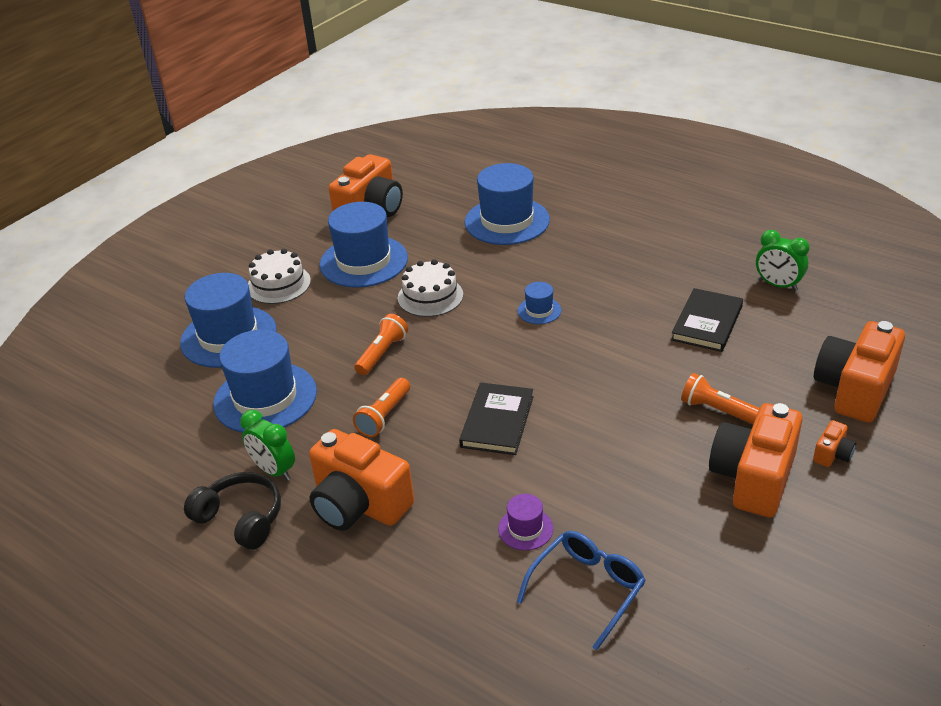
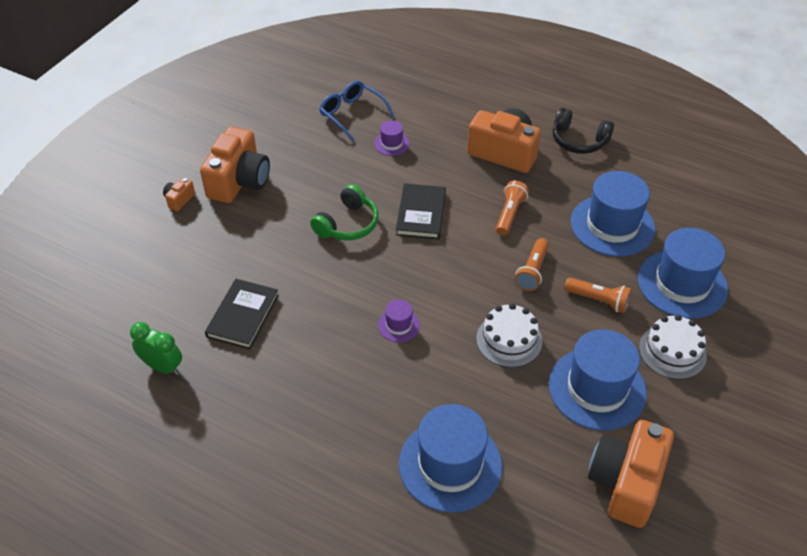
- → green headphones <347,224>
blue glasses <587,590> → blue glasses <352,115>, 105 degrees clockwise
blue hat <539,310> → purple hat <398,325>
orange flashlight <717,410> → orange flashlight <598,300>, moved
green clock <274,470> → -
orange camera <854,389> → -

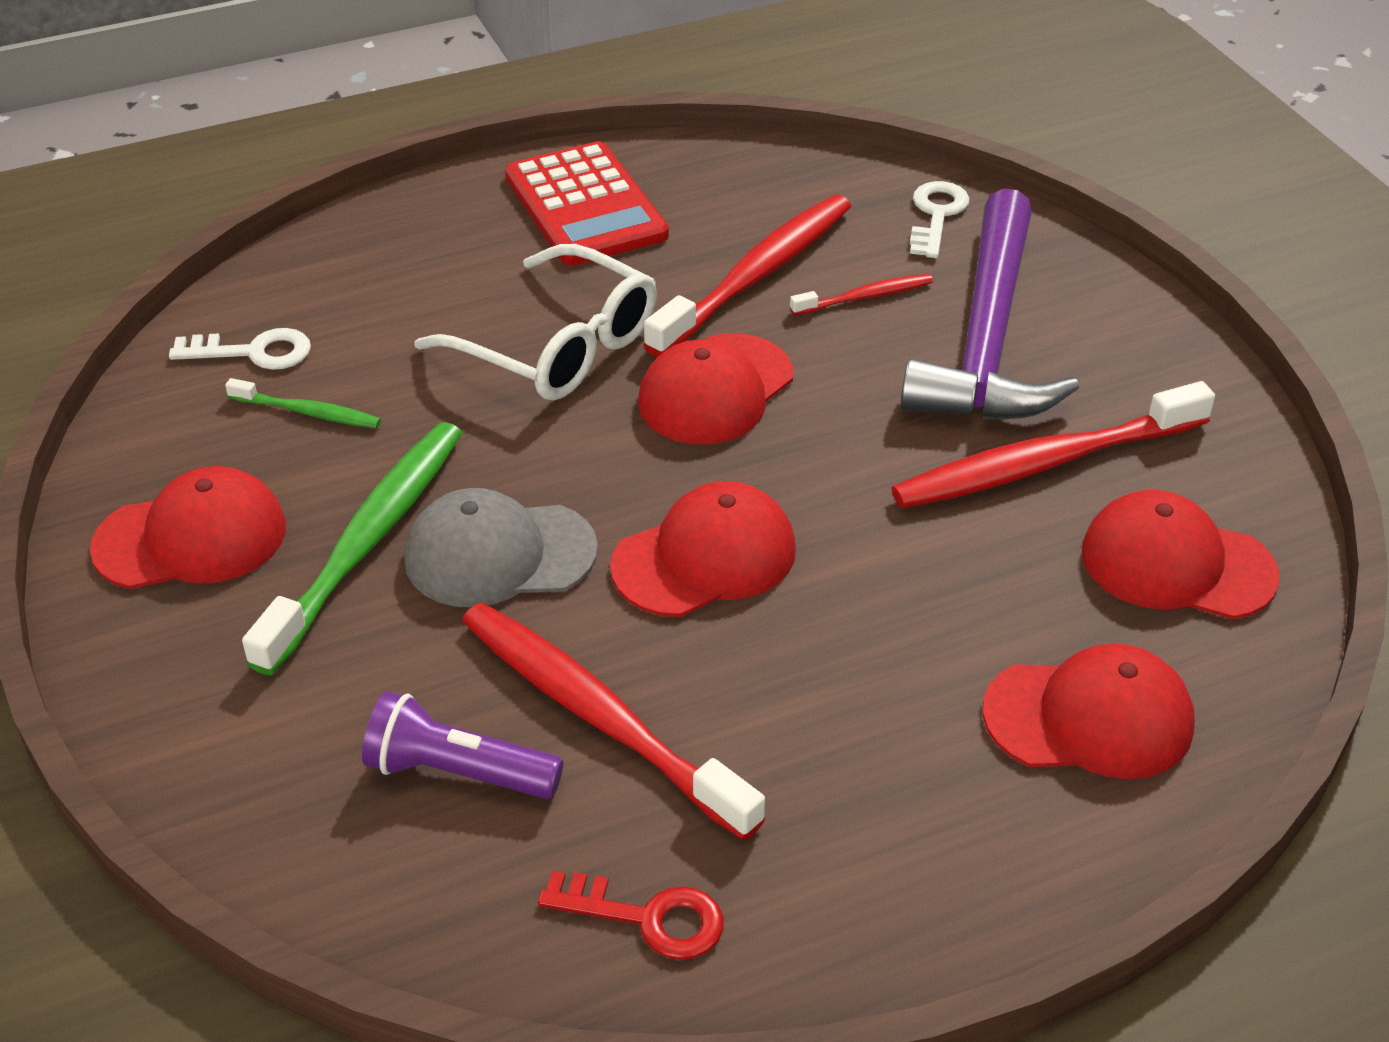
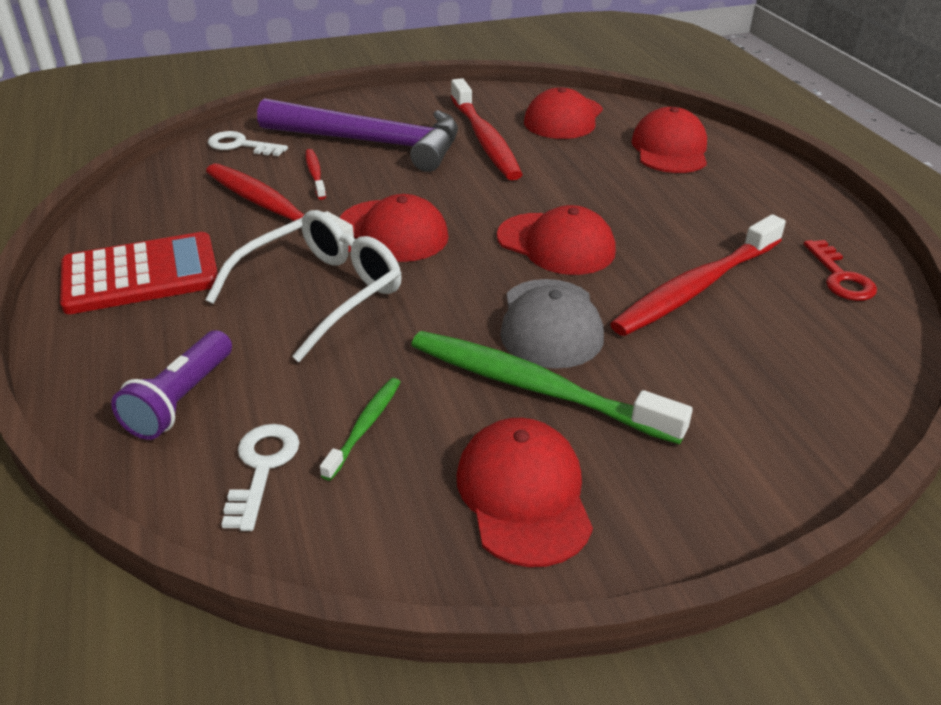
purple flashlight <457,772> → purple flashlight <181,400>, moved
red cap <705,557> → red cap <556,244>, 150 degrees clockwise
red key <647,917> → red key <840,277>, 150 degrees clockwise

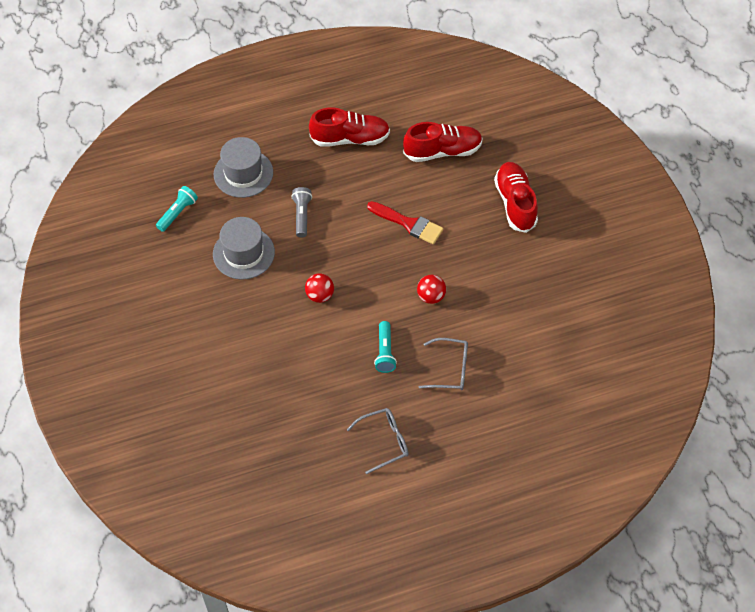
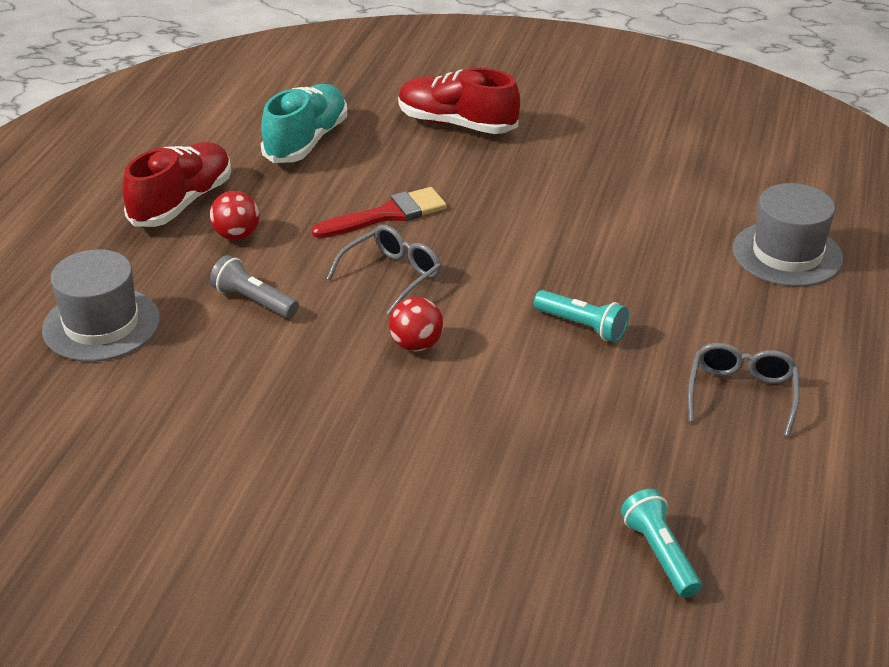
red ball <431,296> → red ball <237,236>, moved
red shoe <442,151> → turquoise shoe <306,141>
grey glasses <450,369> → grey glasses <391,276>, moved
turquoise flashlight <178,213> → turquoise flashlight <660,554>, moved
grey hat <243,253> → grey hat <787,254>, moved

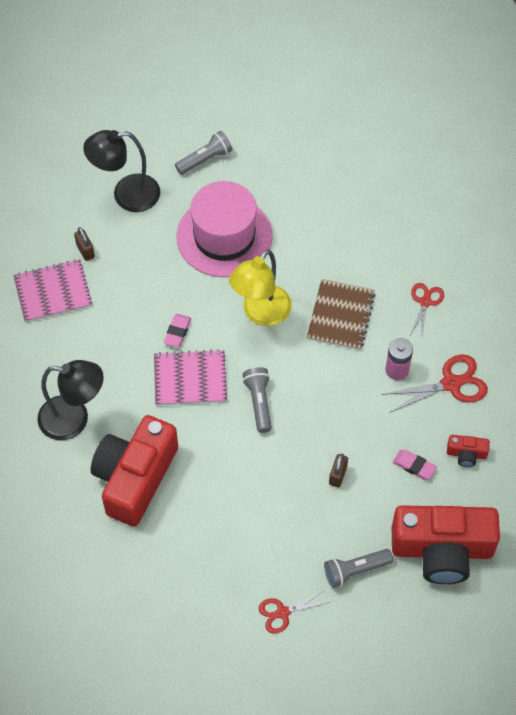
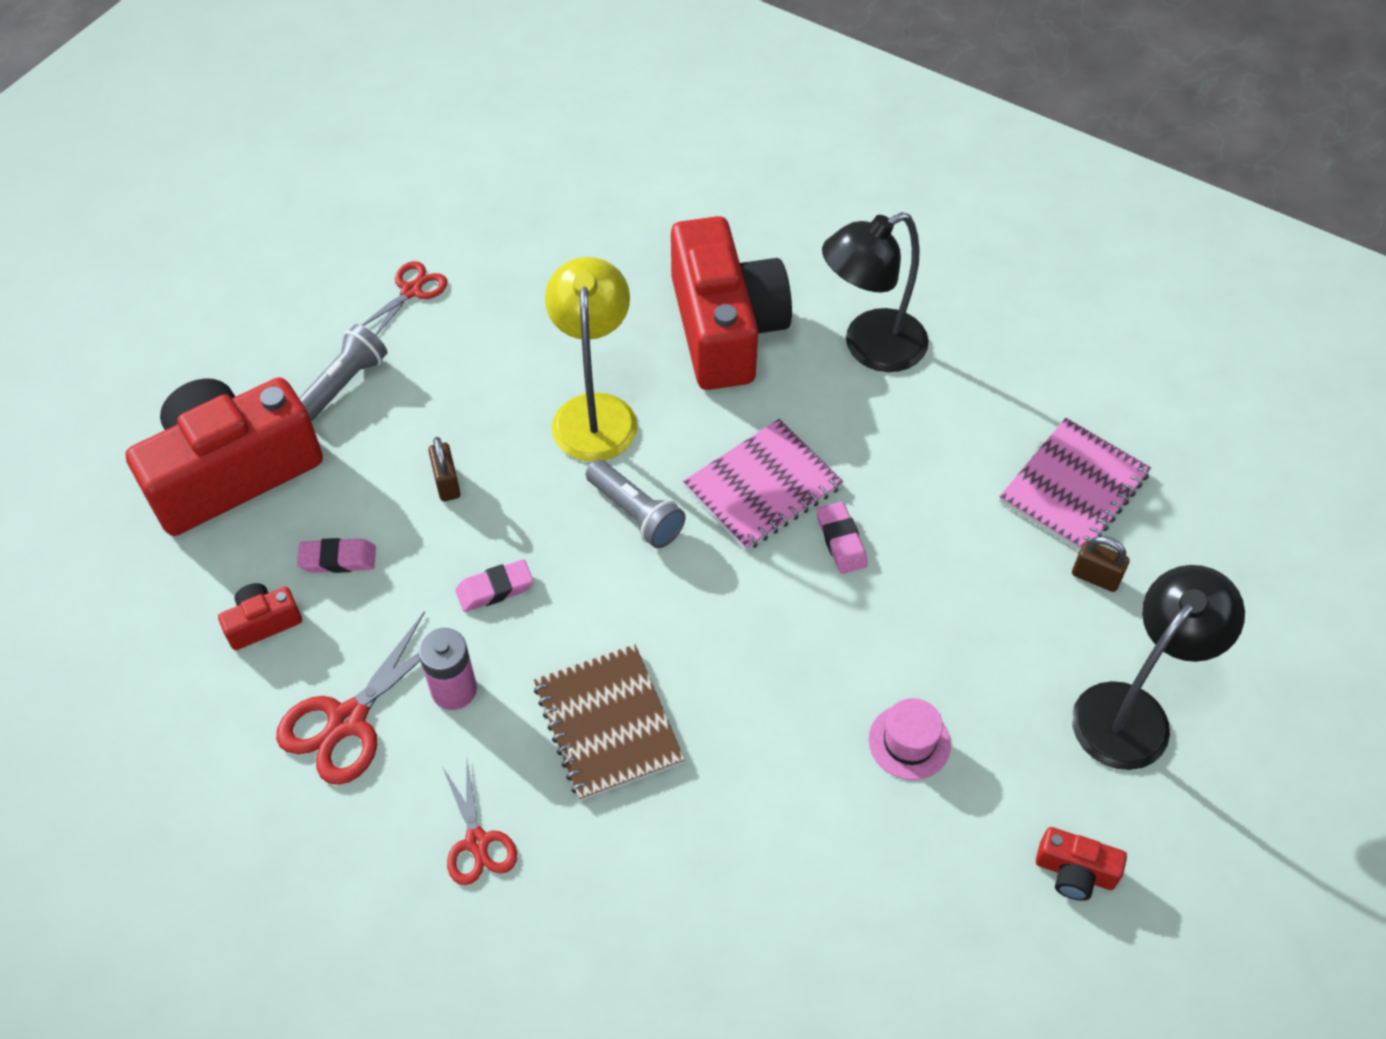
- → pink eraser <495,589>
yellow lamp <261,313> → yellow lamp <595,412>, moved
pink hat <224,236> → pink hat <909,742>, x0.41
grey flashlight <205,159> → red camera <1074,872>

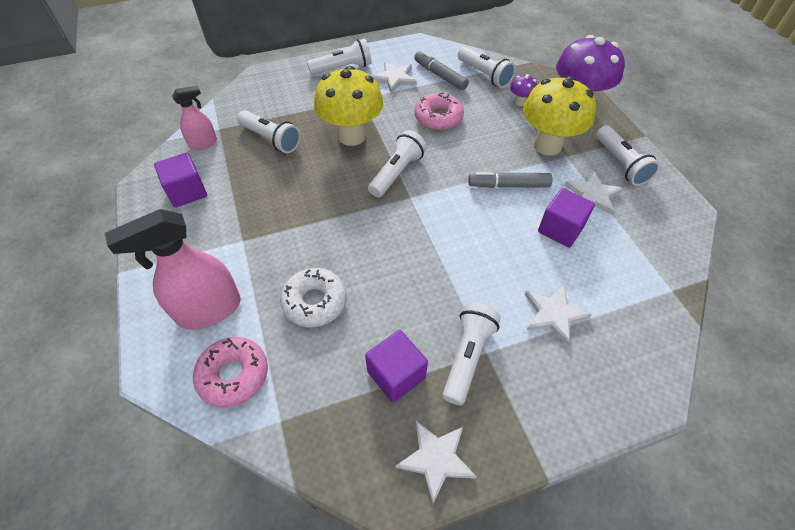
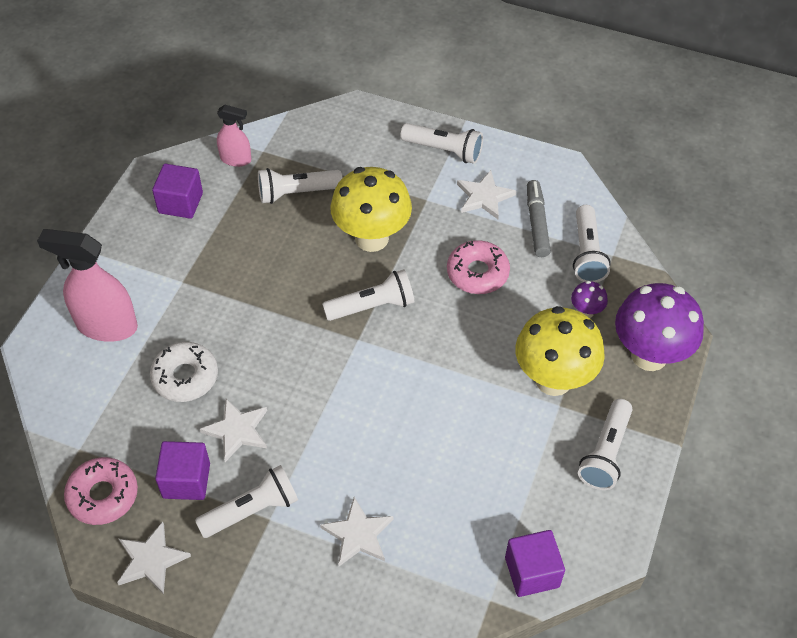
pink donut <233,375> → pink donut <103,495>, moved
white star <592,195> → white star <237,430>, moved
white flashlight <271,139> → white flashlight <296,193>, 90 degrees clockwise
purple cube <560,229> → purple cube <532,572>, moved
grey marker <508,185> → -

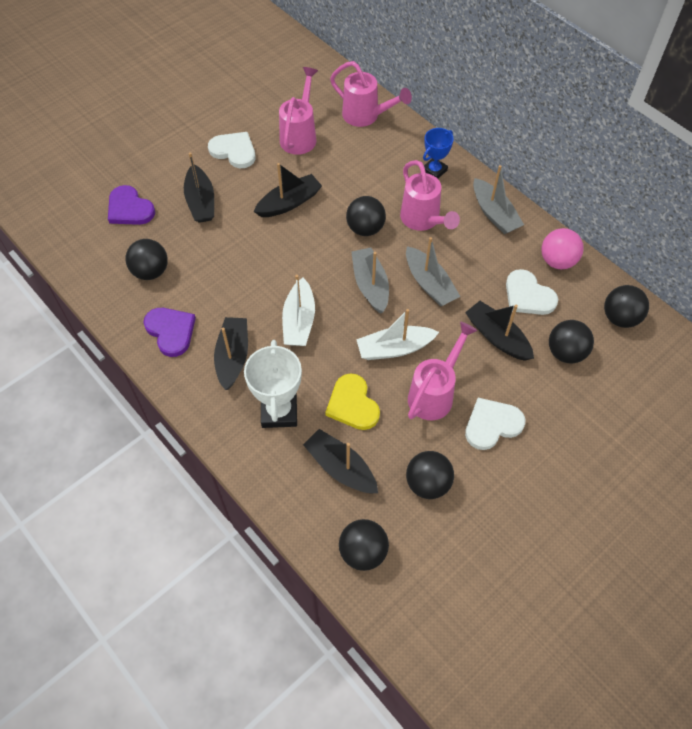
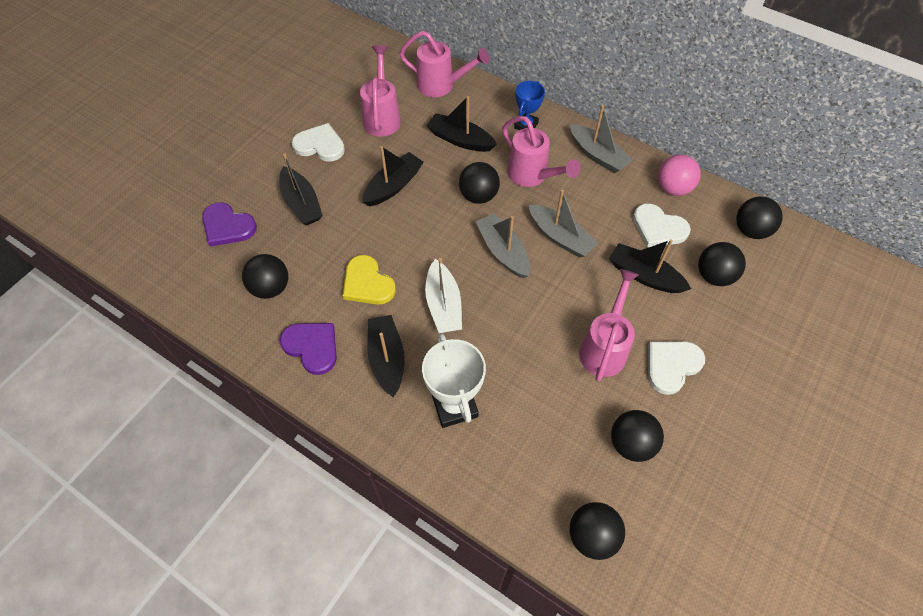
yellow heart <352,404> → yellow heart <367,283>, moved
black boat <341,468> → black boat <460,140>, moved
white boat <394,348> → -

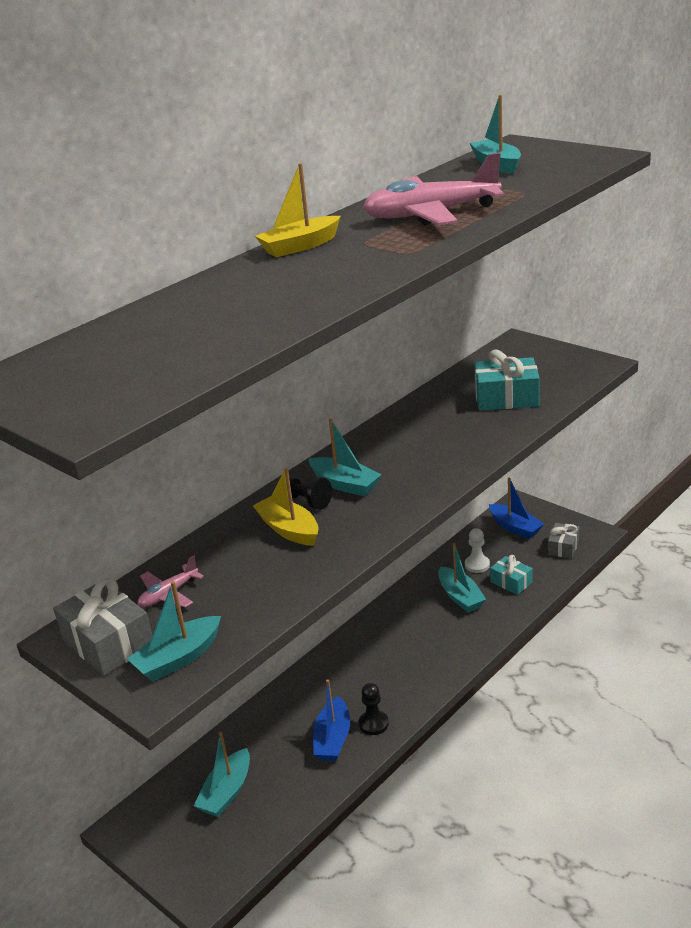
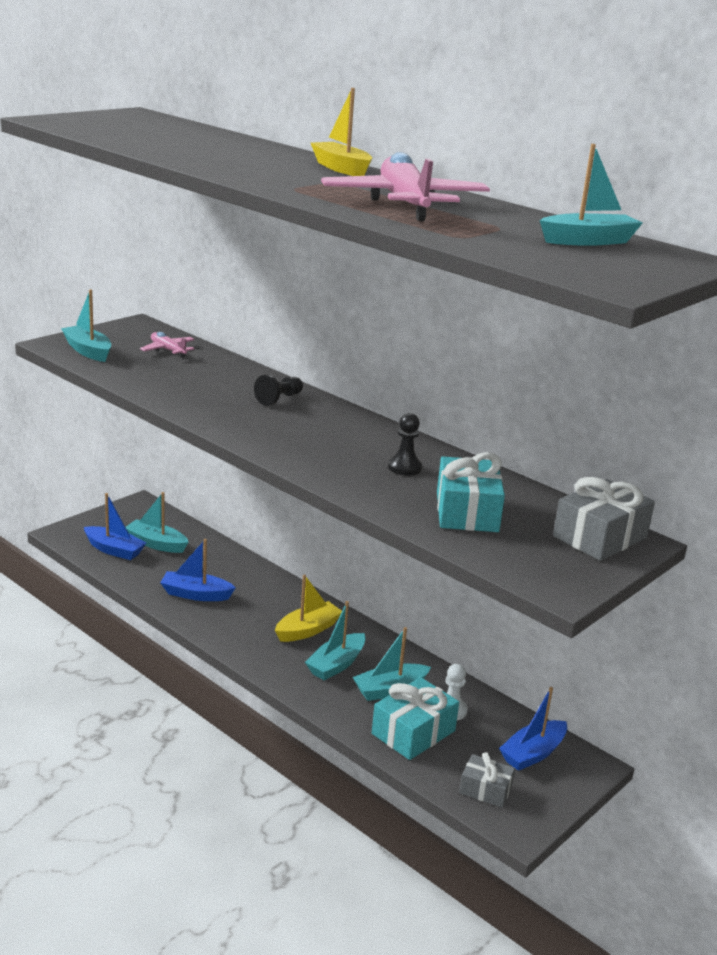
- → blue boat <114,550>
yellow boat <289,529> → yellow boat <307,630>, moved
turquoise boat <345,484> → turquoise boat <336,664>, moved
turquoise gift <511,582> → turquoise gift <413,732>, x1.62
black pawn <373,724> → black pawn <404,468>, moved
grey gift <108,642> → grey gift <600,537>, moved

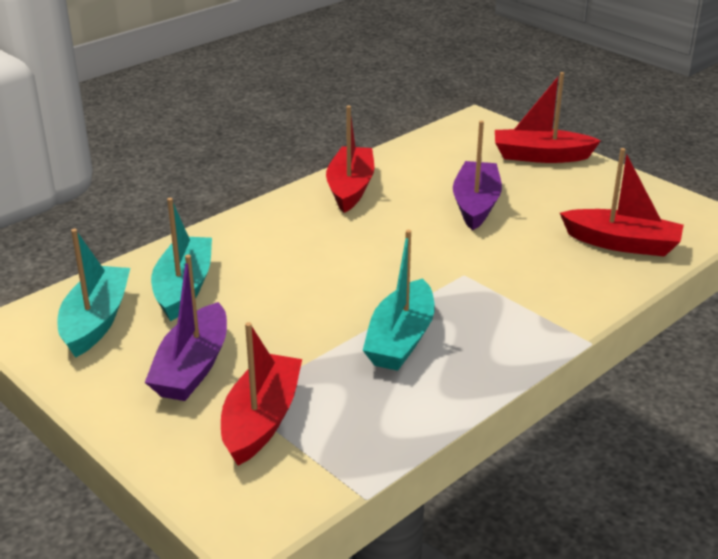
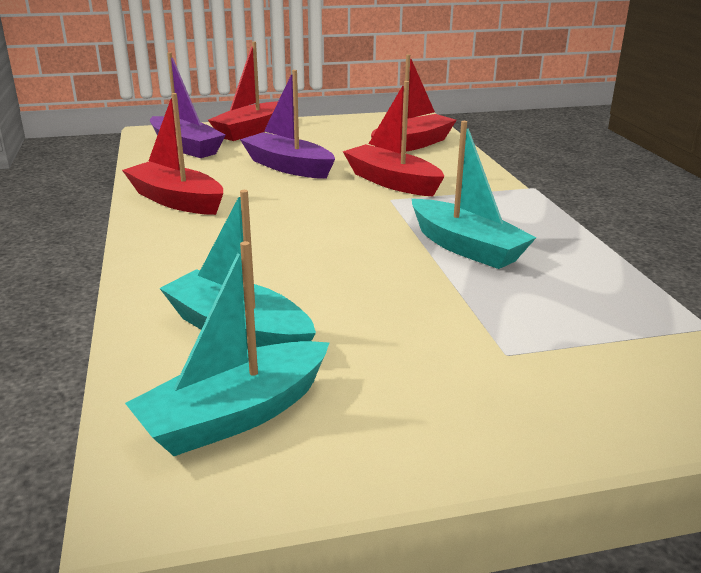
turquoise boat <96,321> → turquoise boat <235,415>, 75 degrees counterclockwise
purple boat <192,367> → purple boat <186,147>, moved
red boat <261,420> → red boat <392,182>, moved

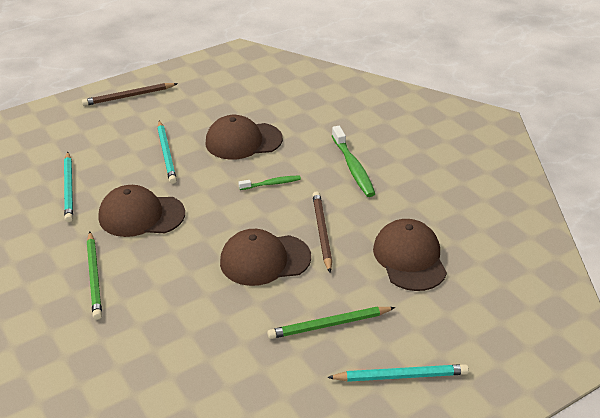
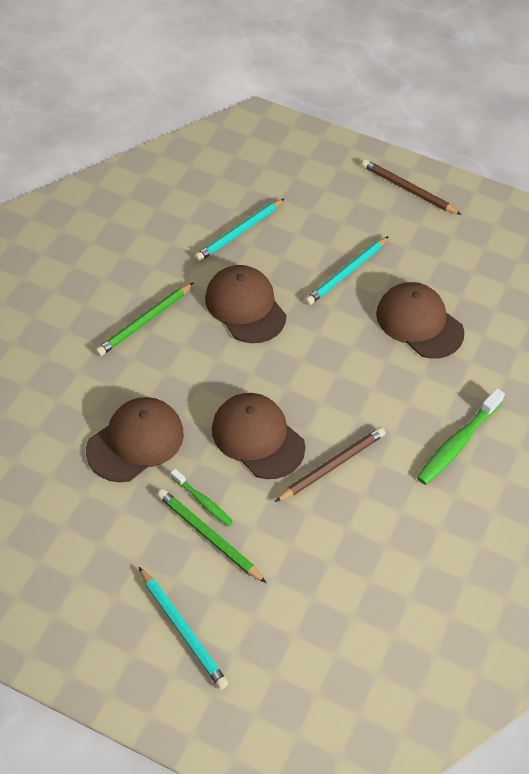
brown cap <409,258> → brown cap <135,441>, moved
green toothbrush <271,184> → green toothbrush <203,501>, moved

